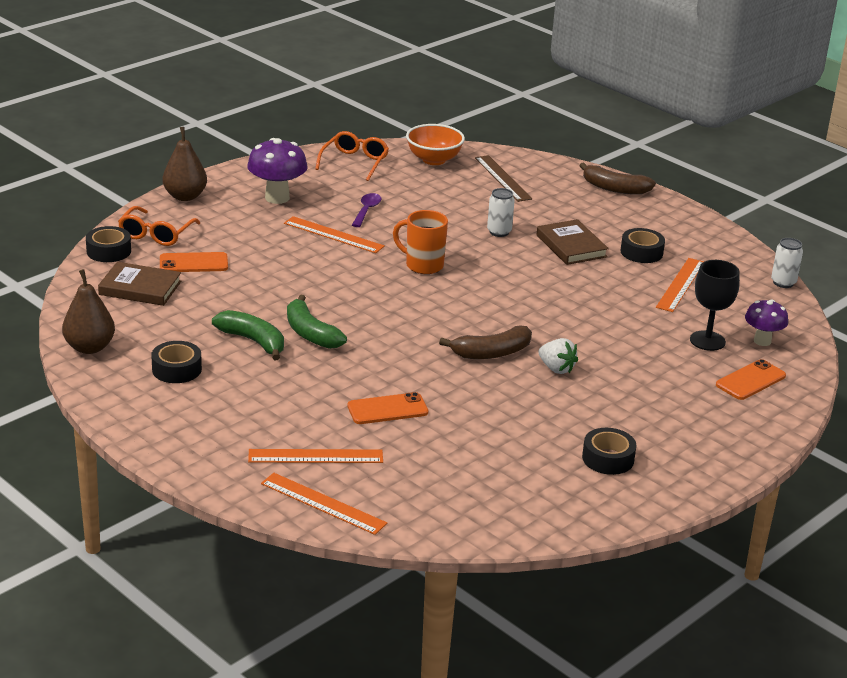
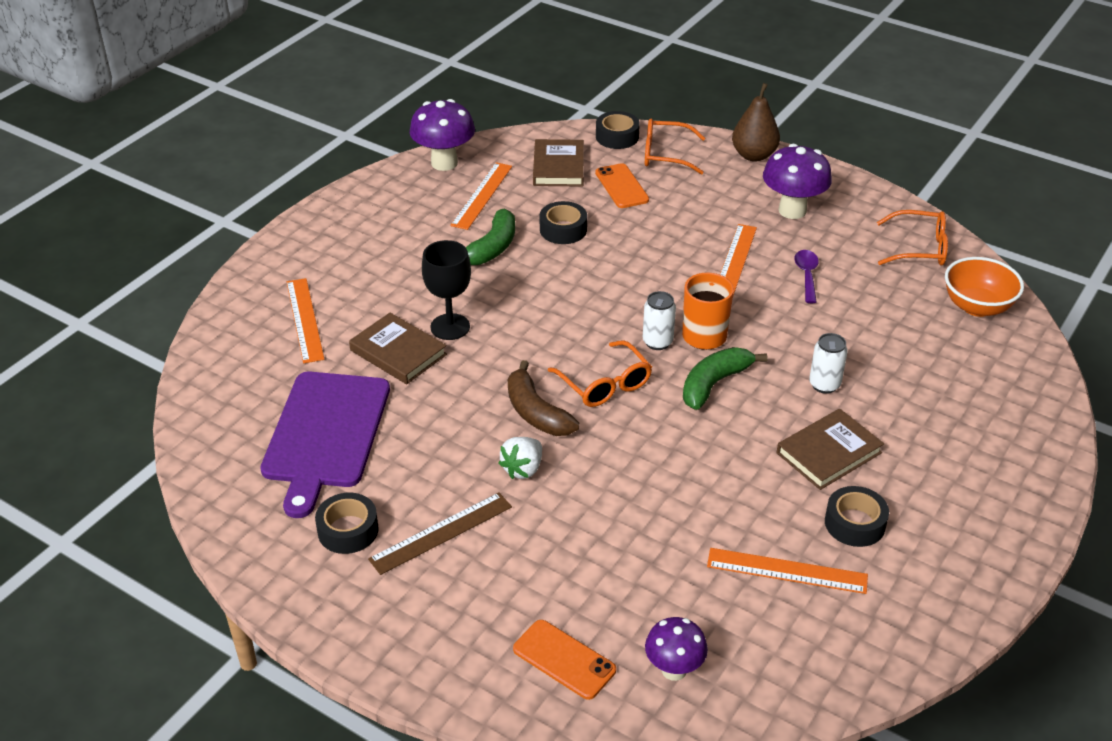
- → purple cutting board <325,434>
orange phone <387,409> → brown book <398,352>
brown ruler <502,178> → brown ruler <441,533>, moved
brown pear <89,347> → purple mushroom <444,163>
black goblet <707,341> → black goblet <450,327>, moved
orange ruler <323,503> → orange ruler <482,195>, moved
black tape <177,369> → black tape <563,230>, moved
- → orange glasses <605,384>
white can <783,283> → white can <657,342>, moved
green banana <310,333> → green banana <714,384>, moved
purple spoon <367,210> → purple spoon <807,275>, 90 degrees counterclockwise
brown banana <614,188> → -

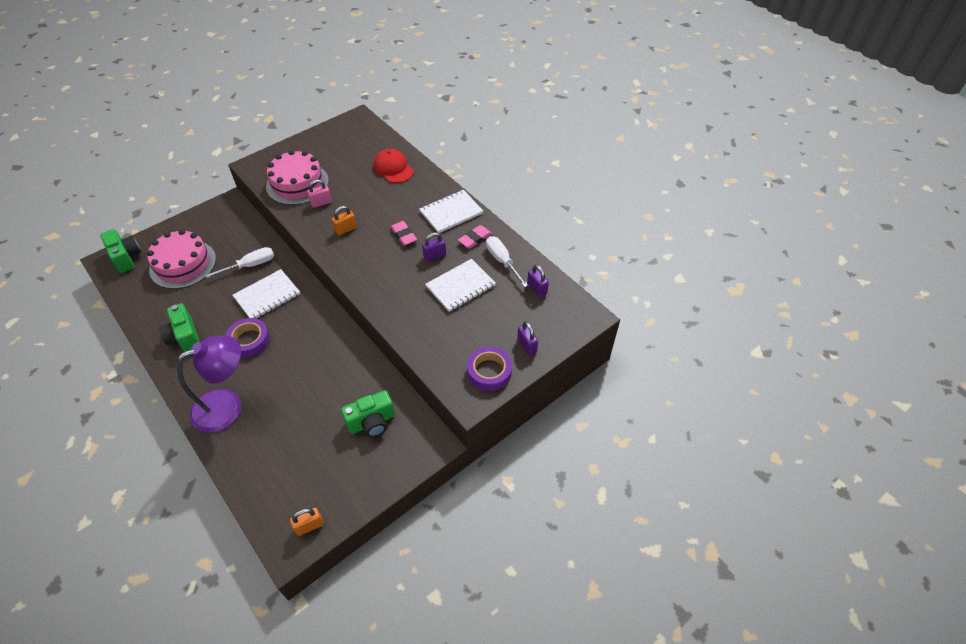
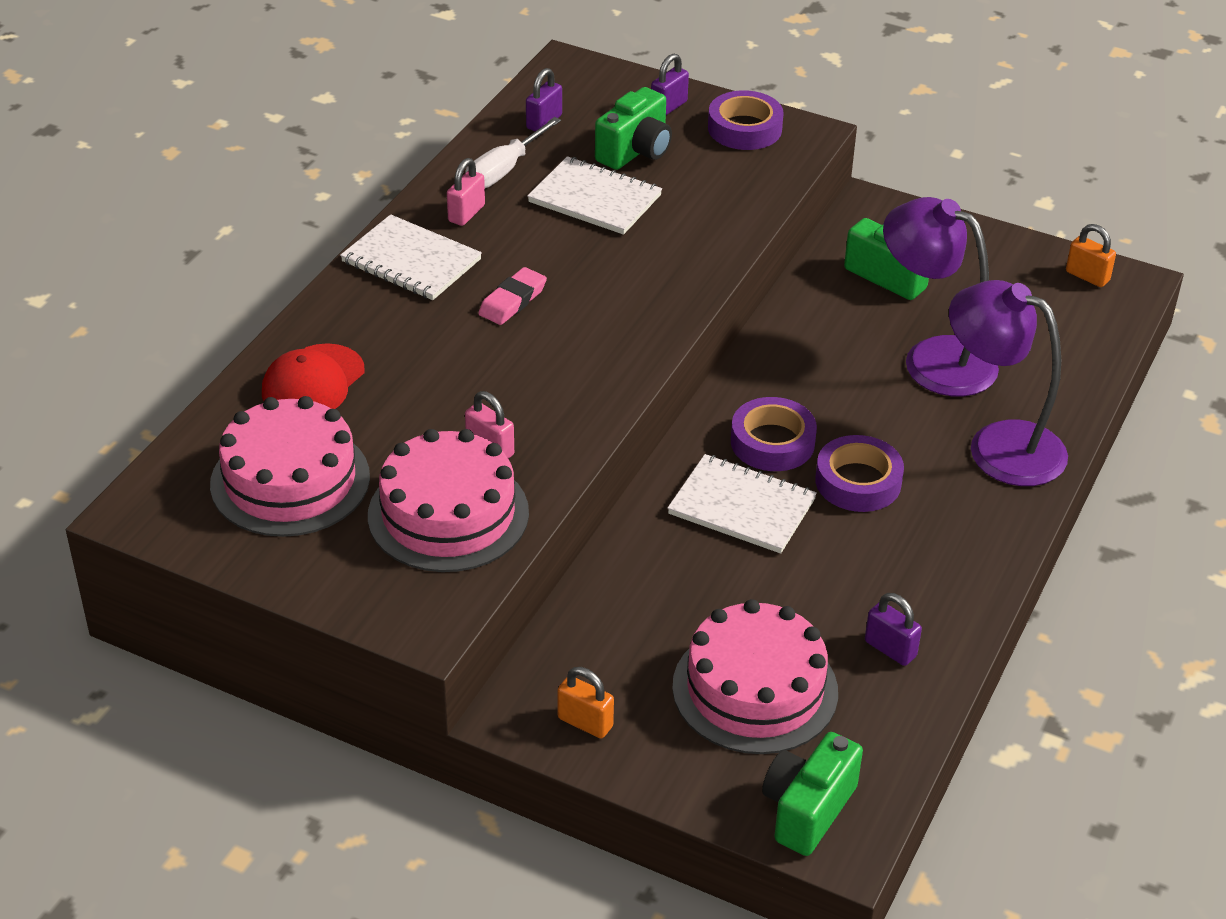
- → pink cake <290,480>
pink eraser <475,239> → pink padlock <466,213>
orange padlock <346,229> → orange padlock <585,722>, moved
green camera <184,337> → green camera <635,151>, moved
- → purple tape <772,442>
purple padlock <434,256> → purple padlock <890,649>, moved
- → purple lamp <933,358>
white screwdriver <250,265> → -

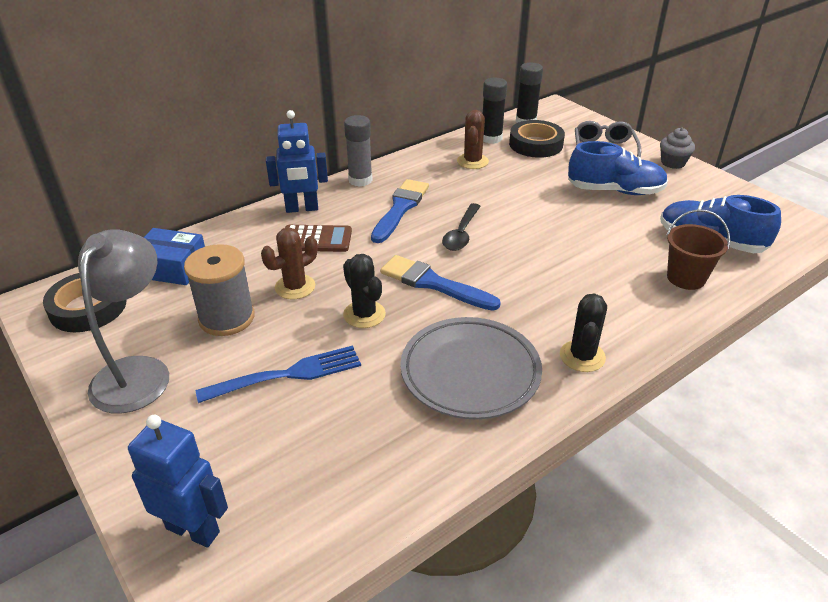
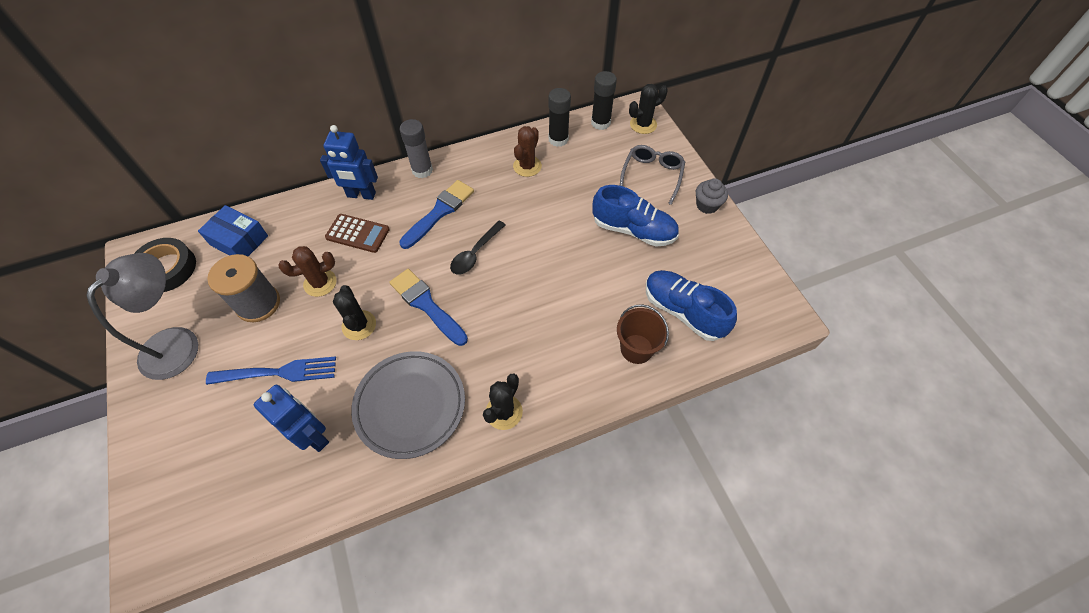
blue robot <193,529> → blue robot <313,436>, moved
- → black cactus <643,124>
black tape <536,144> → -

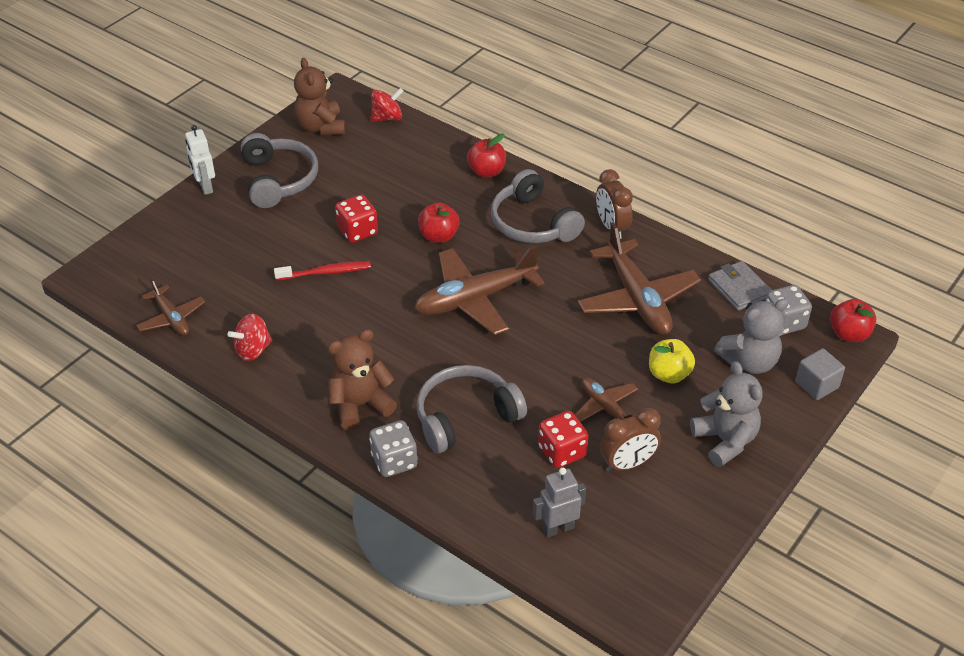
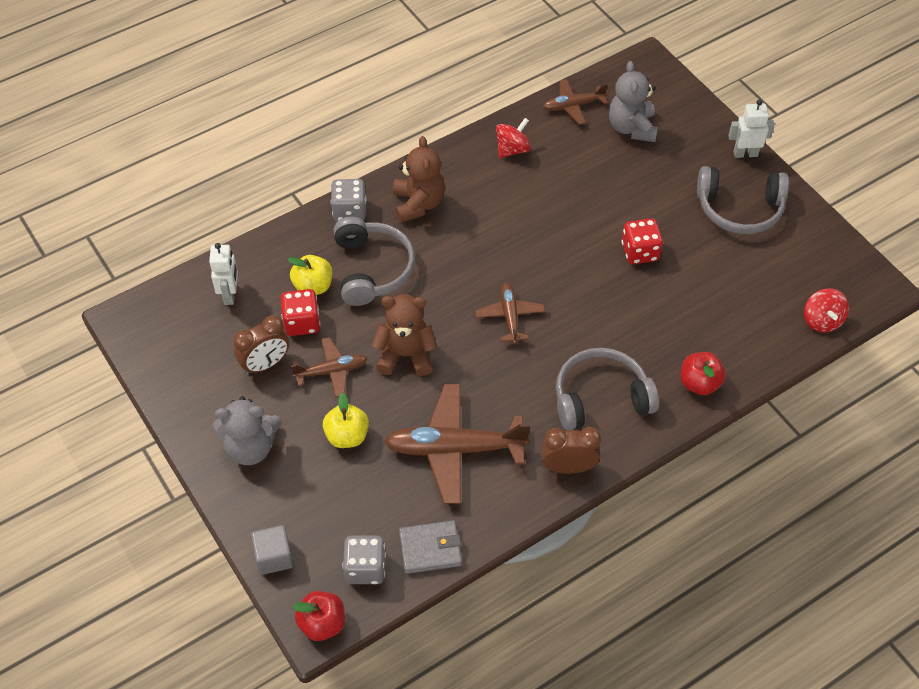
grey robot <558,528> → white robot <230,294>
brown clock <627,464> → brown clock <265,364>, 120 degrees counterclockwise
- → yellow apple <313,286>
brown teddy bear <321,127> → brown teddy bear <405,355>, moved
brown plane <474,299> → brown plane <510,316>, x0.55
red spinning top <253,350> → red spinning top <512,149>, 60 degrees clockwise
grey teddy bear <749,362> → grey teddy bear <631,128>, moved
red toothbrush <325,272> → -
red apple <439,236> → -

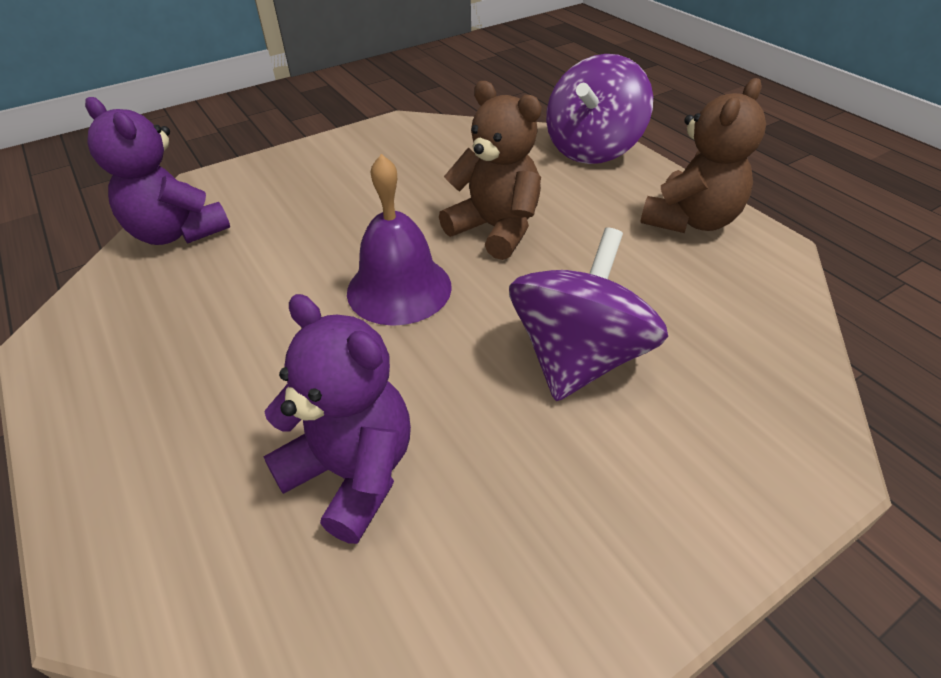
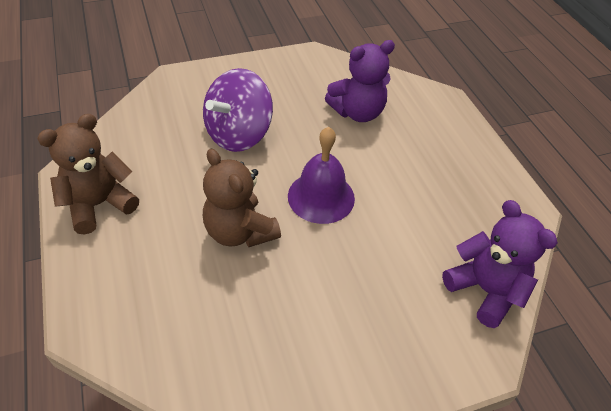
purple teddy bear <352,473> → purple teddy bear <357,112>, 75 degrees counterclockwise
purple spinning top <592,149> → -

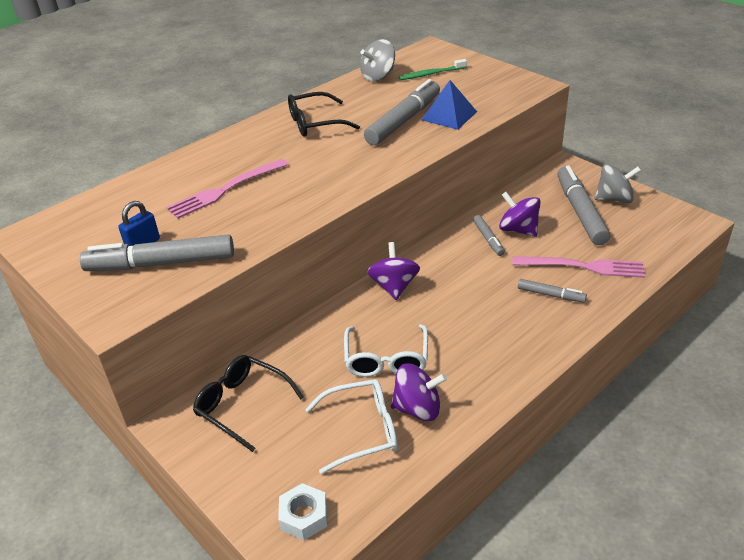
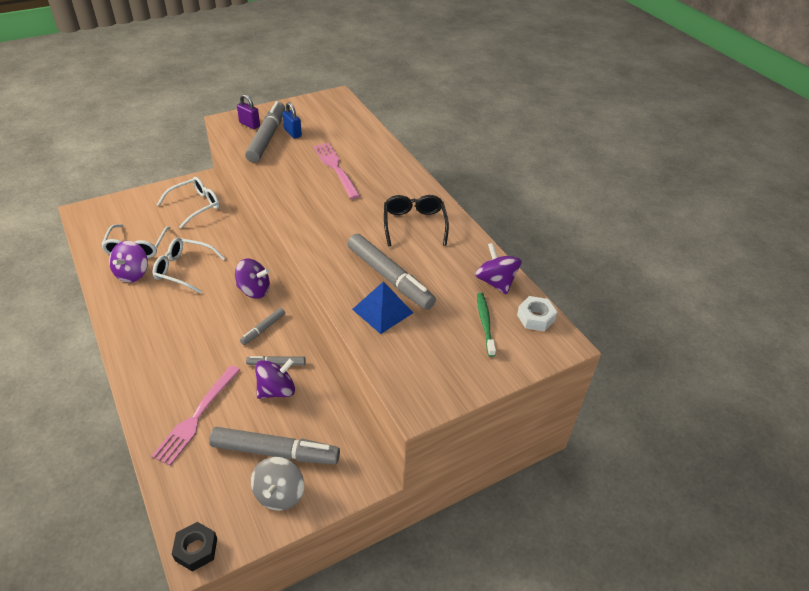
black glasses <242,405> → white glasses <195,206>
- → black nut <196,549>
- → purple padlock <249,124>
grey marker <551,295> → grey marker <263,329>, moved
grey spinning top <378,76> → purple spinning top <495,282>
white nut <304,516> → white nut <535,318>, moved

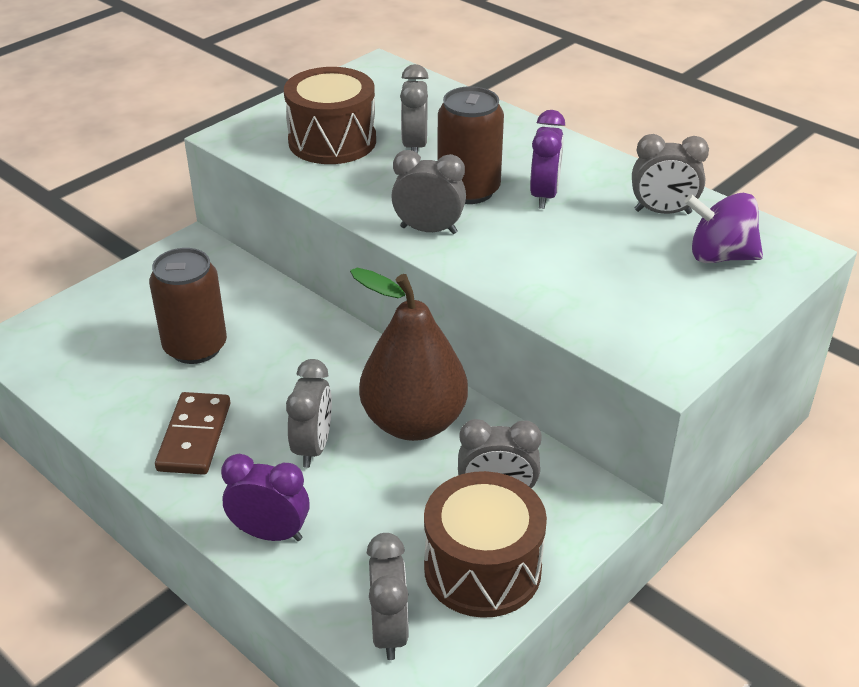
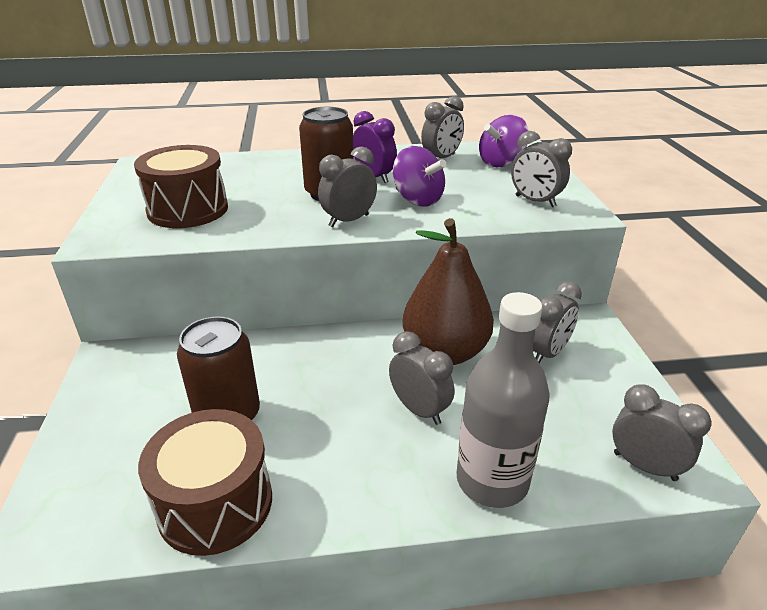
brown drum <482,569> → brown drum <215,503>, moved
- → purple spinning top <418,200>
purple clock <270,534> → grey bottle <492,480>
grey clock <415,146> → grey clock <535,201>, moved
brown domino <194,436> → -

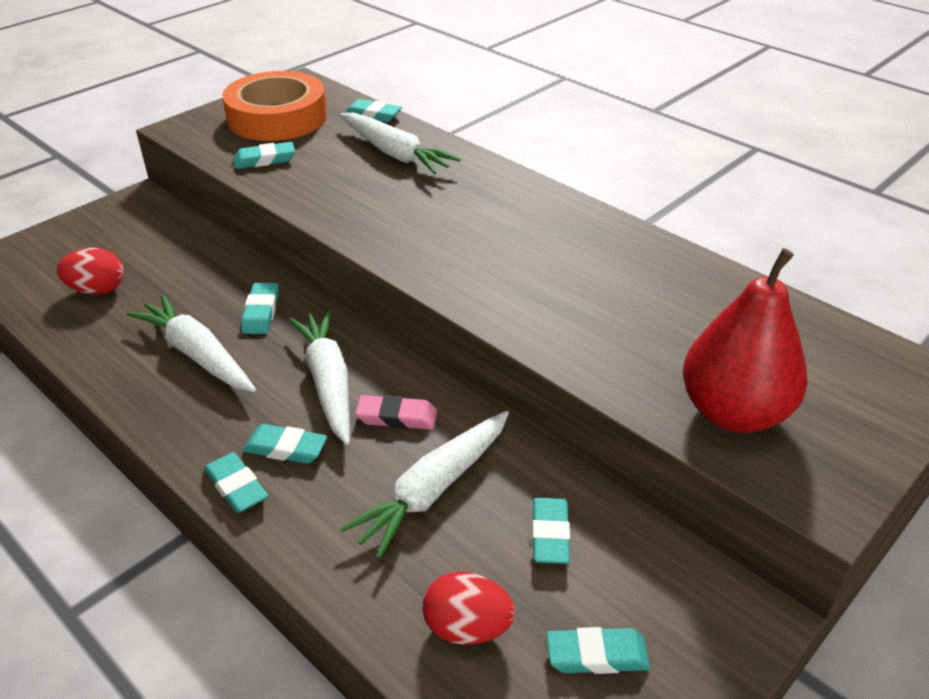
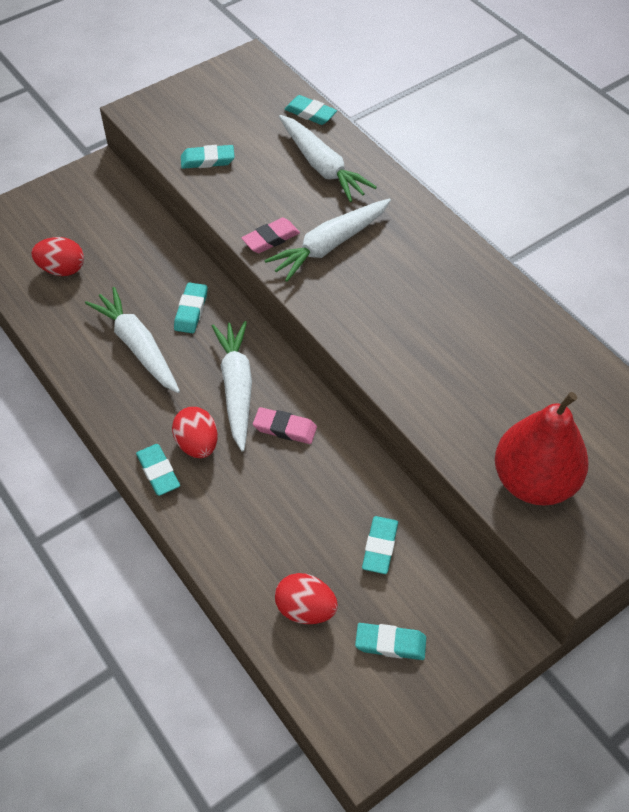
turquoise eraser <286,448> → red egg <197,444>
- → pink eraser <271,238>
white carrot <433,489> → white carrot <330,245>, moved
orange tape <277,117> → -

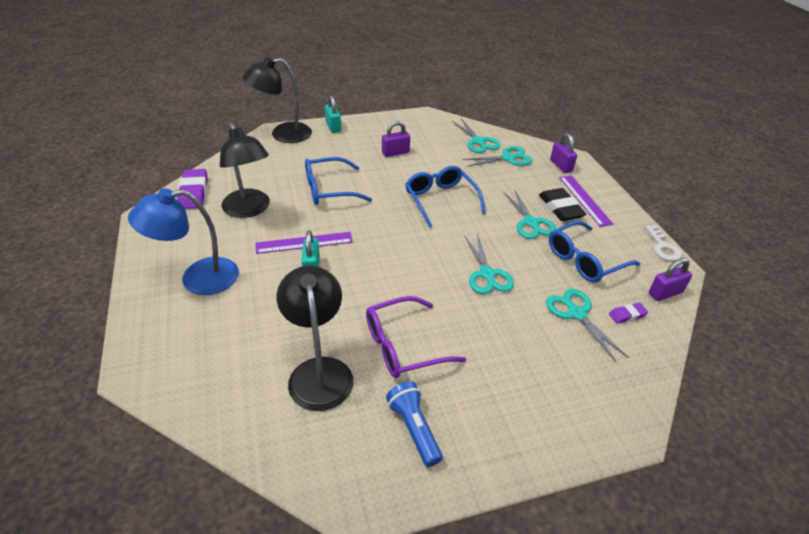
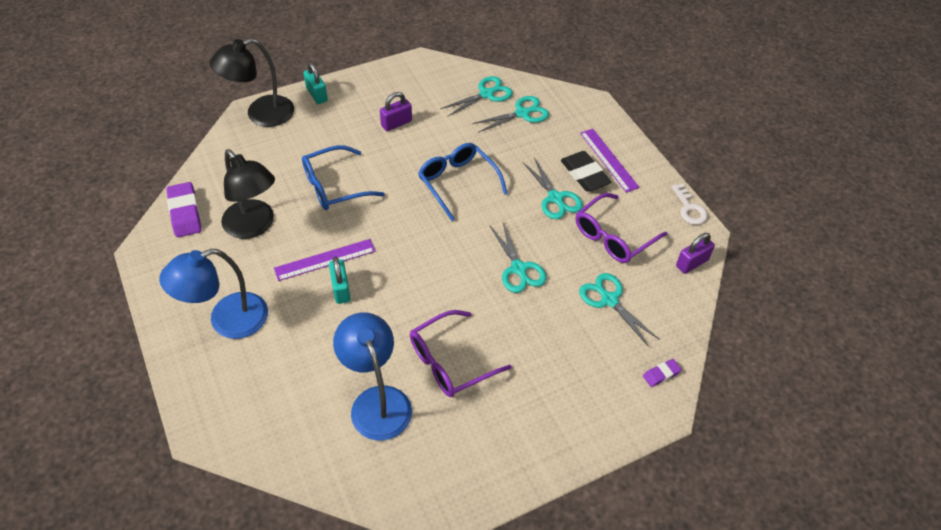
black lamp <319,371> → blue lamp <377,401>
turquoise scissors <478,142> → turquoise scissors <486,94>, 90 degrees counterclockwise
blue glasses <585,260> → purple glasses <613,236>
purple eraser <627,315> → purple eraser <661,374>, moved
blue flashlight <414,429> → -
purple padlock <561,166> → -

